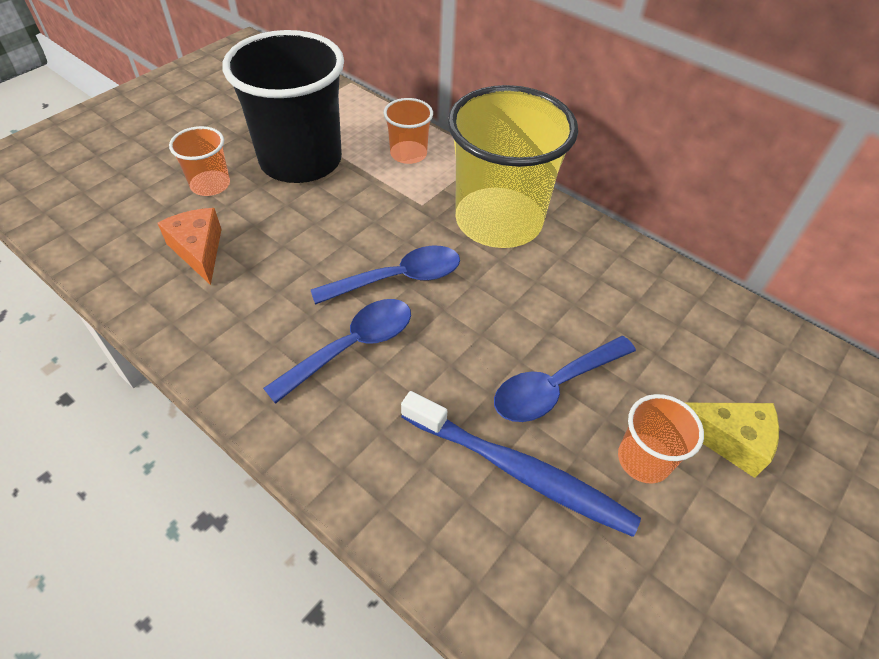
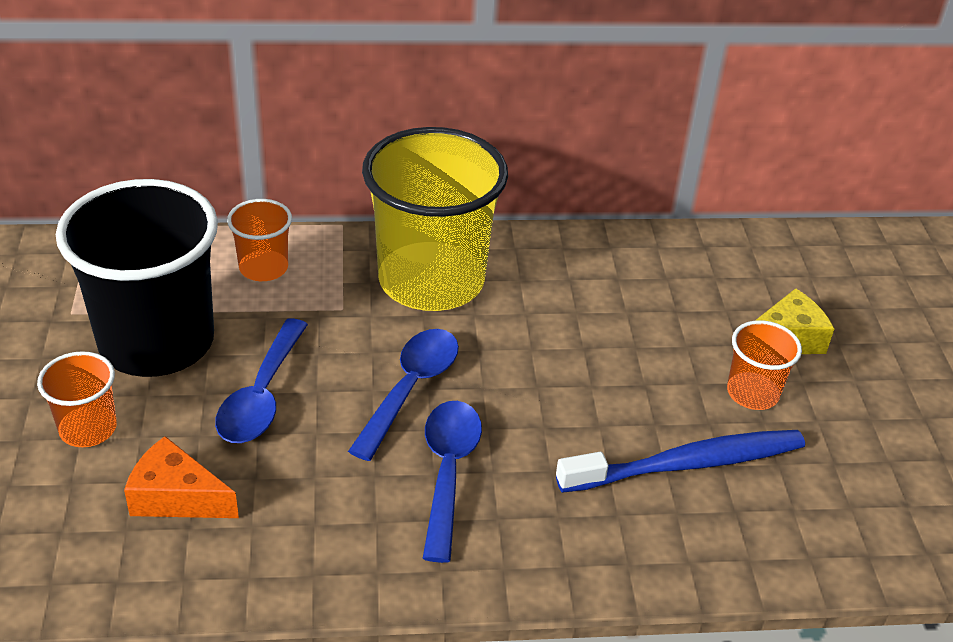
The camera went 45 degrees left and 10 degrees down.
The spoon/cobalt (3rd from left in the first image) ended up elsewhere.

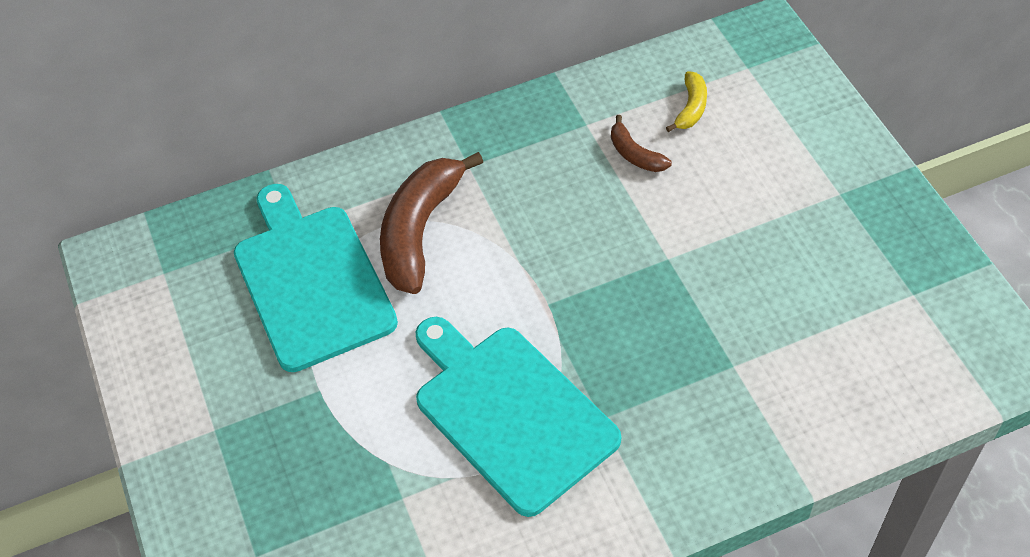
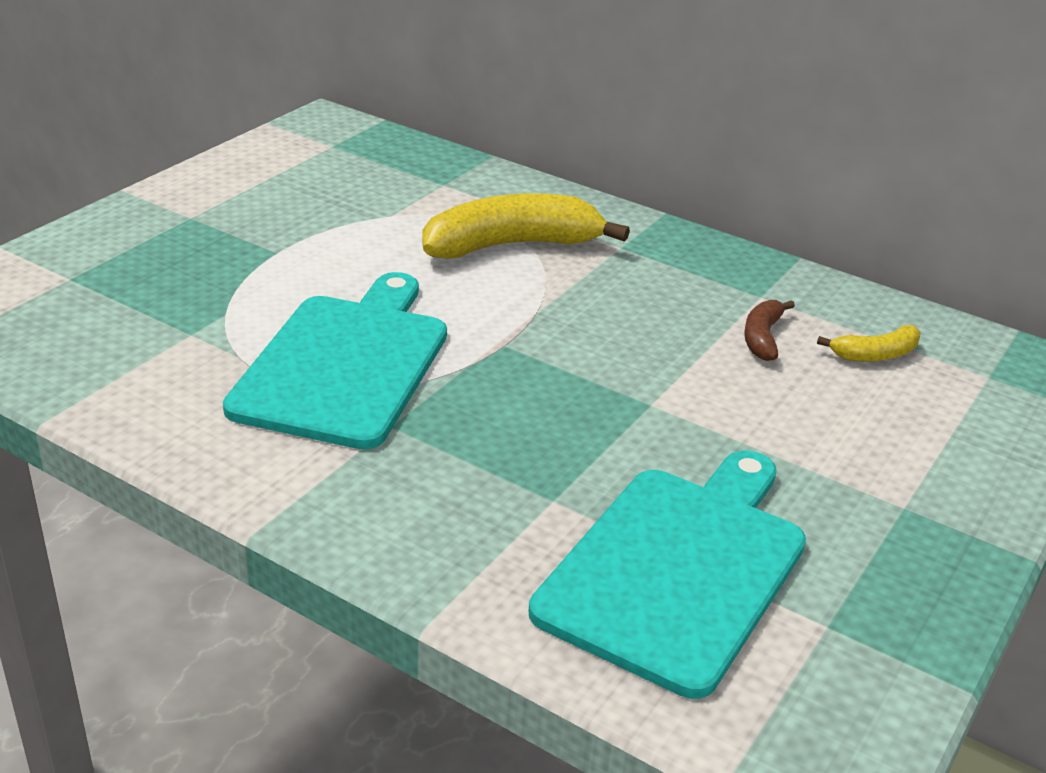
The camera went 50 degrees right and 20 degrees down.
The bread board/teal (1st from left in the first image) ended up elsewhere.
What was the banana fruit/dark brown (1st from left) turned into the banana fruit/golden (1st from left).

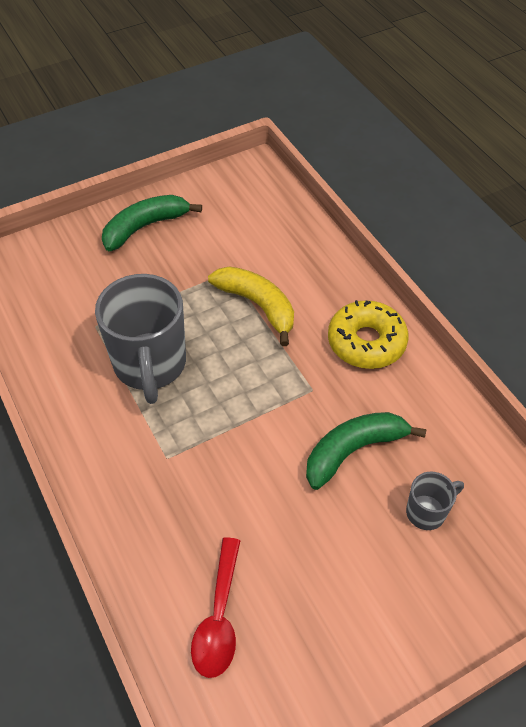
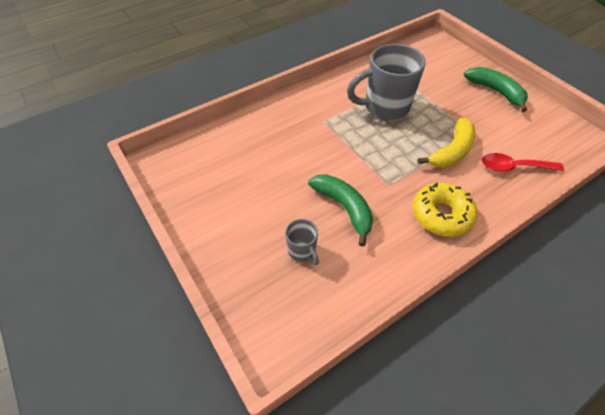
The camera went 85 degrees right and 0 degrees up.
The spoon/scarlet ended up elsewhere.

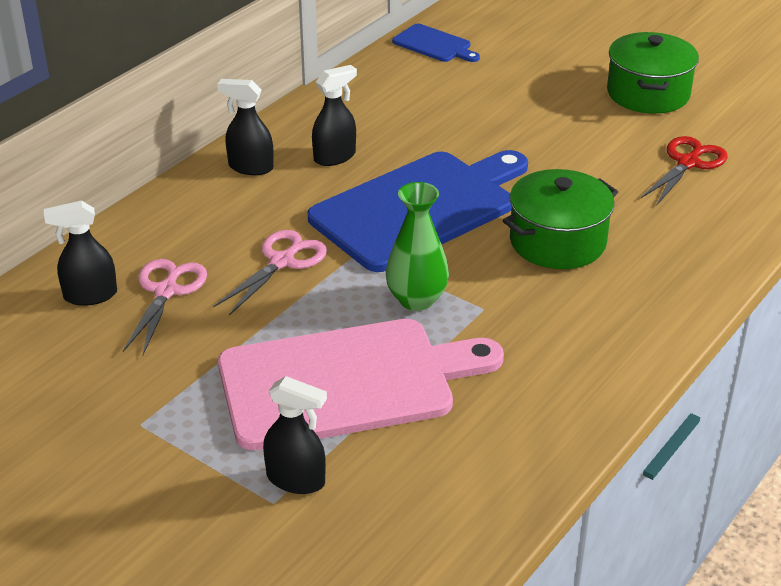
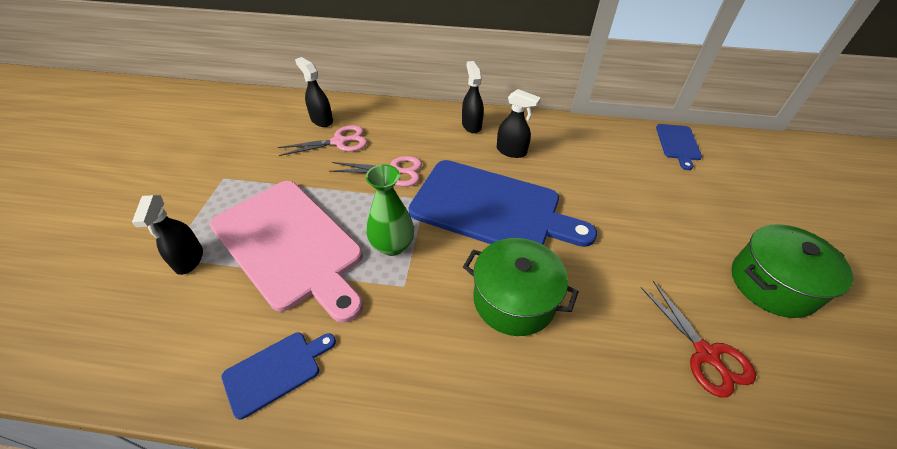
The camera went 60 degrees right and 10 degrees up.
The shears/scarlet ended up facing another way, 60 degrees clockwise from before.
The second view gained the bread board/cobalt (1st from left).

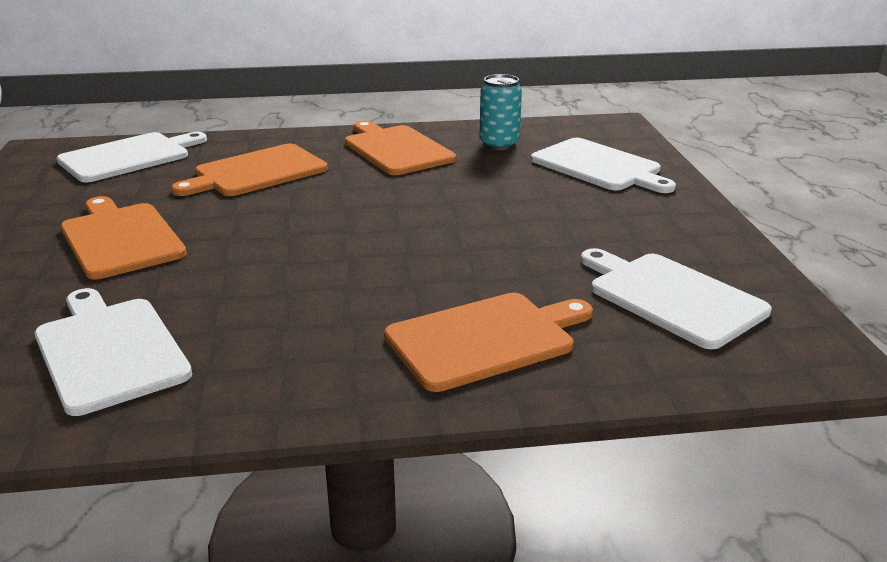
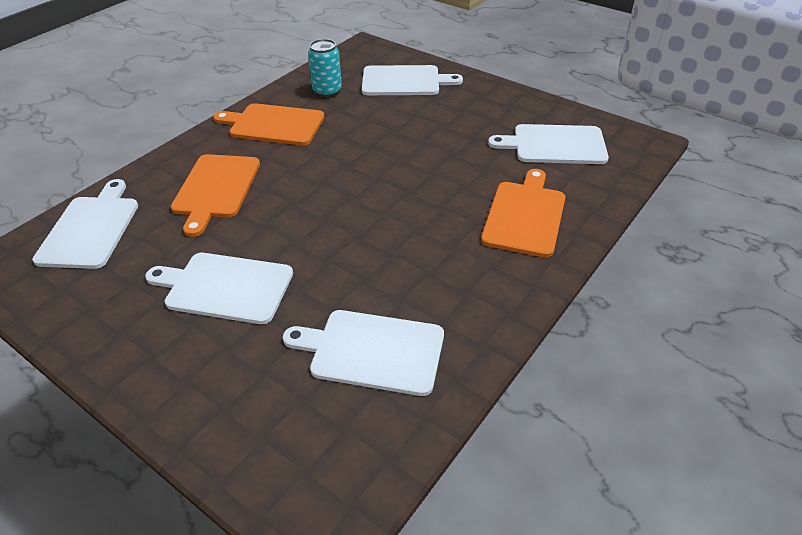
The camera went 45 degrees left and 15 degrees up.
What was the bread board/bright orange (1st from left) turned into the bread board/pure white (2nd from left).

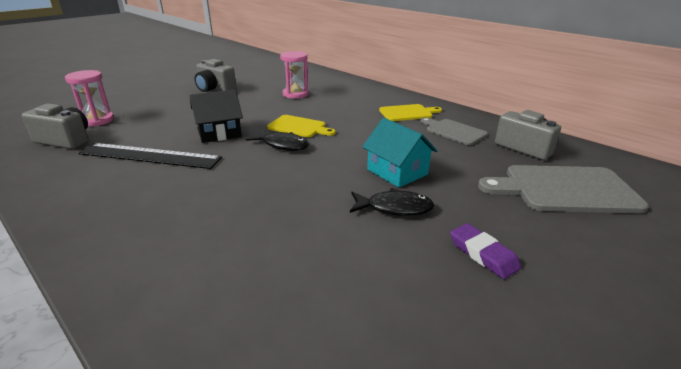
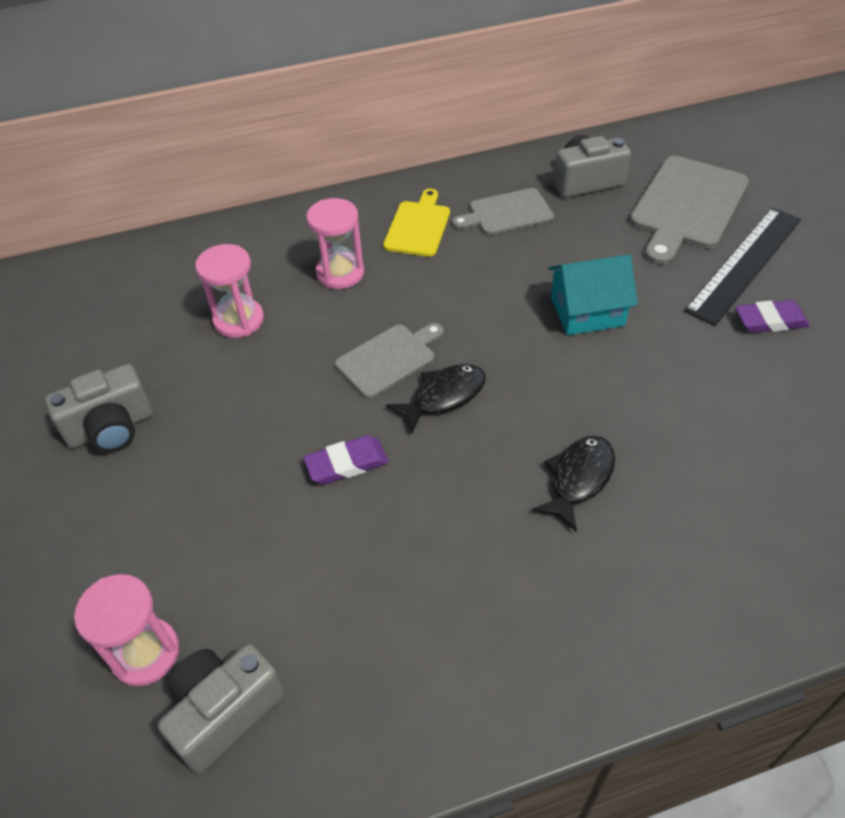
The camera went 60 degrees left and 20 degrees up.
The measuring stick/ebony ended up elsewhere.
Where the cottage/ebony stood, the pencil eraser/violet (1st from left) came to stand.
What was the bread board/golden (1st from left) turned into the bread board/gray (1st from left).
The toy fish/ebony (2nd from left) ended up elsewhere.
The second view gained the sandglass/rose-pink (3rd from left).

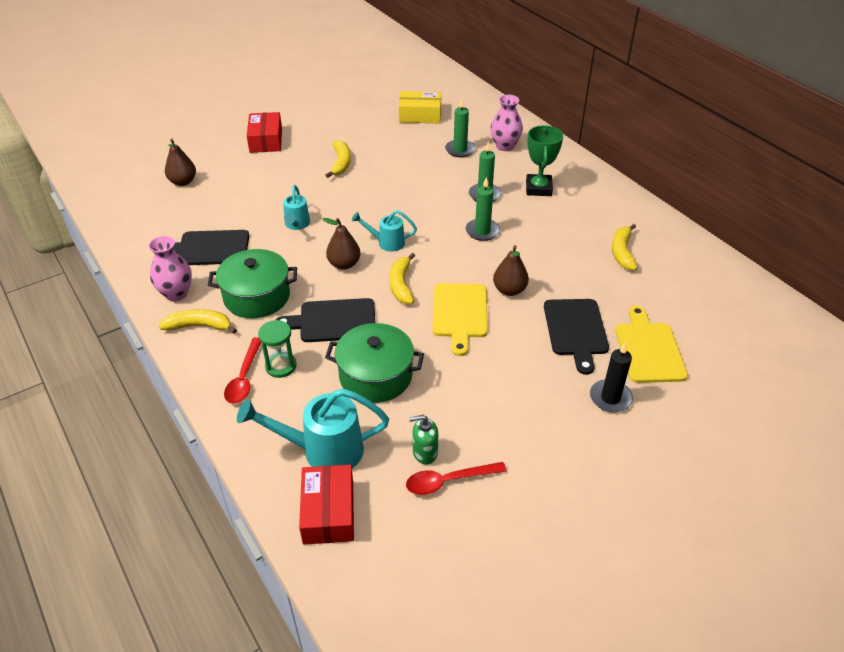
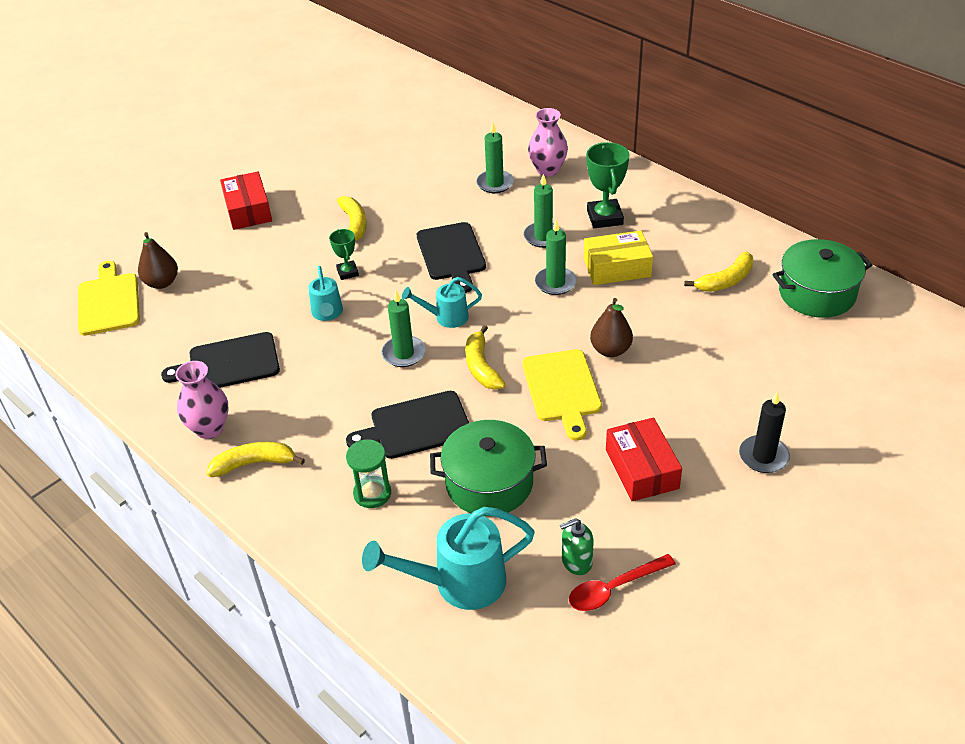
The camera went 10 degrees left and 0 degrees up.
The pot/emerald (1st from left in the first image) ended up elsewhere.
The second view lost the spoon/scarlet (1st from left).
The box/scarlet (2nd from left) ended up elsewhere.
Where the toy pear/dark brown (2nd from left) stood, the pillar candle/emerald (1st from left) came to stand.
The box/golden ended up elsewhere.
The bread board/ebony (3rd from left) ended up elsewhere.
The banana fruit/golden (4th from left) ended up facing another way, 120 degrees counterclockwise from before.
The bread board/golden (2nd from left in the first image) ended up elsewhere.
The second view gained the award cup/emerald (1st from left).

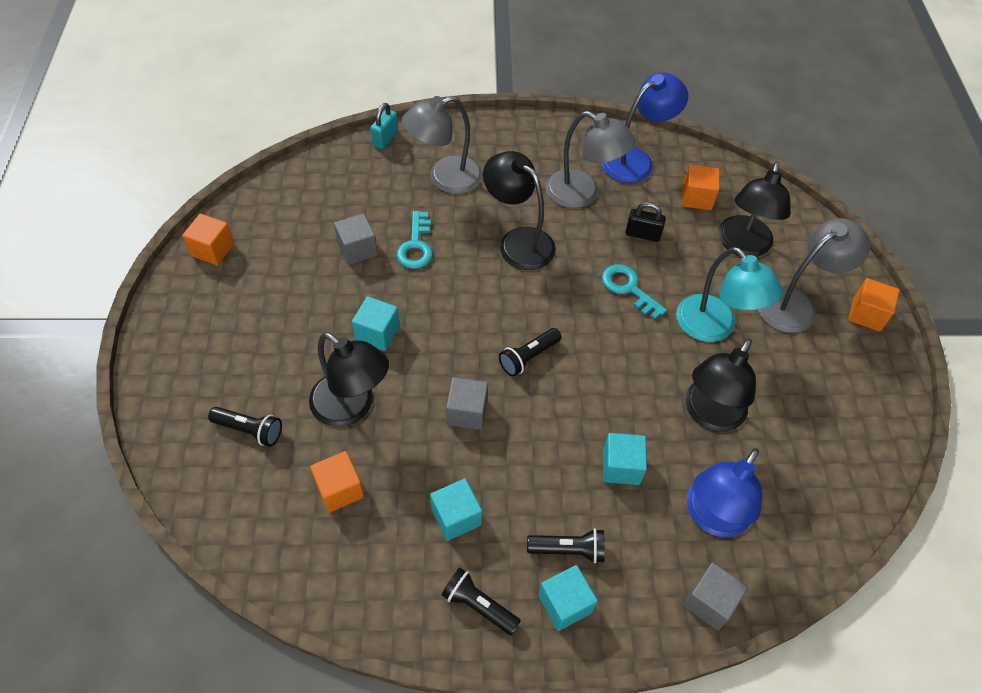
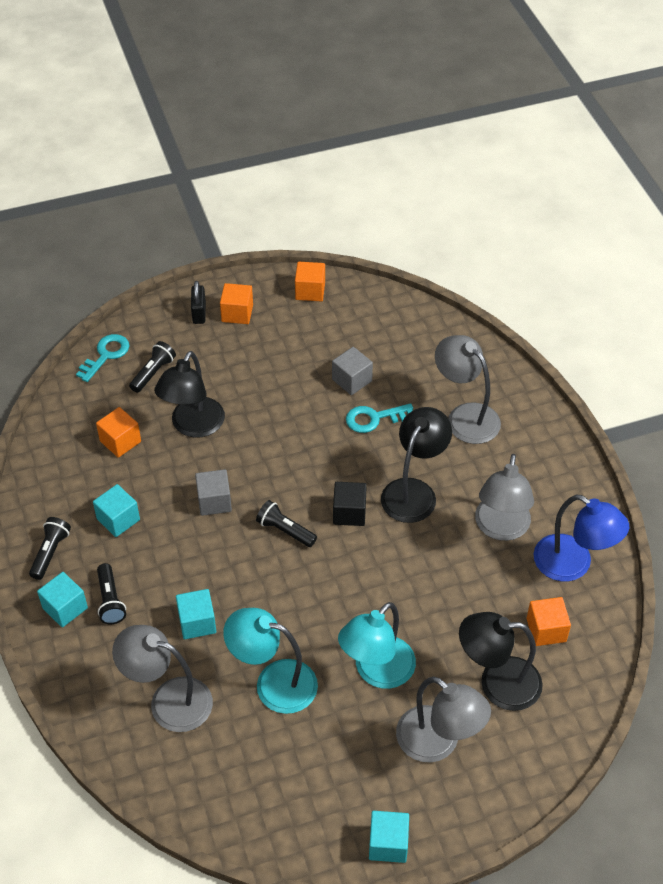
The camera went 75 degrees right and 5 degrees down.
The pocket torch/ebony (1st from left in the first image) ended up facing another way, 150 degrees counterclockwise from before.
The block/teal (1st from left in the first image) ended up elsewhere.
The second view lost the padlock/teal.
The door key/teal (2nd from left in the first image) ended up elsewhere.
The padlock/ebony ended up elsewhere.
The second view lost the block/gray (3rd from left).
What was the desk lamp/ebony (3rd from left) turned into the desk lamp/teal (1st from left).
What was the desk lamp/cobalt (2nd from left) turned into the desk lamp/gray (1st from left).
The block/bright orange (4th from left in the first image) ended up elsewhere.
The second view gained the block/ebony.

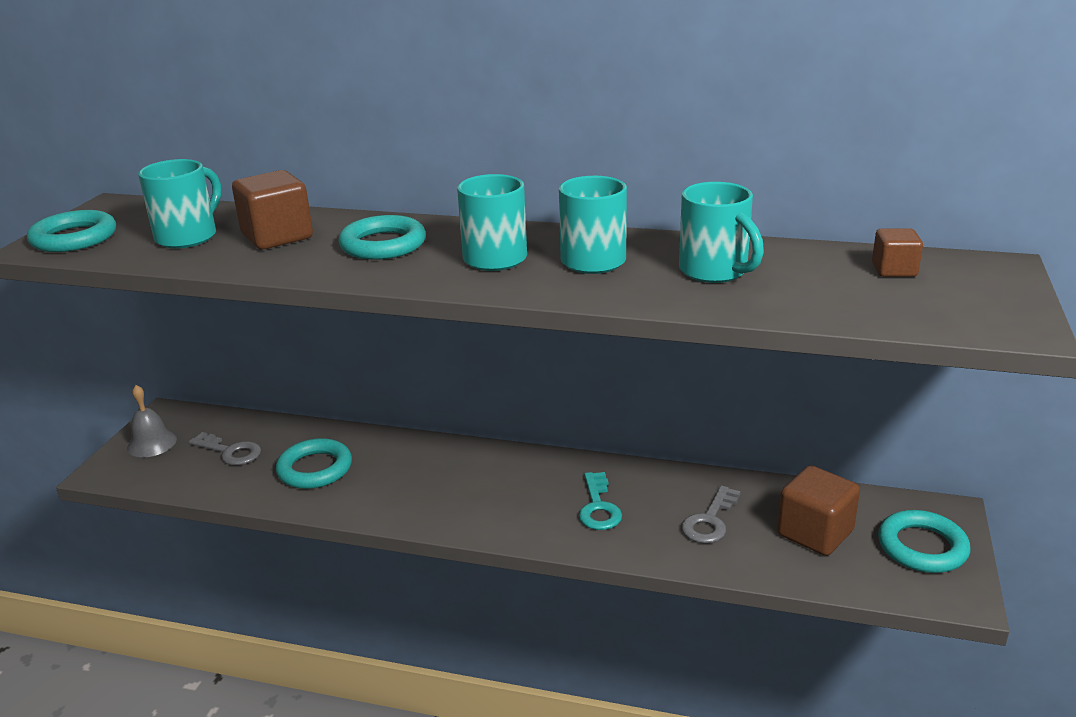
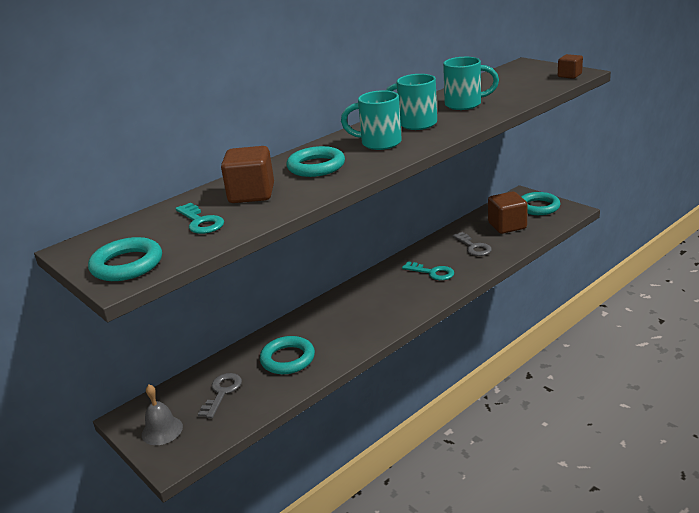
The camera went 55 degrees left and 0 degrees up.
Where the mug/teal (1st from left) stood, the door key/teal (1st from left) came to stand.
The door key/gray (1st from left) ended up facing another way, 45 degrees counterclockwise from before.
The block/dark brown (3rd from left) ended up elsewhere.

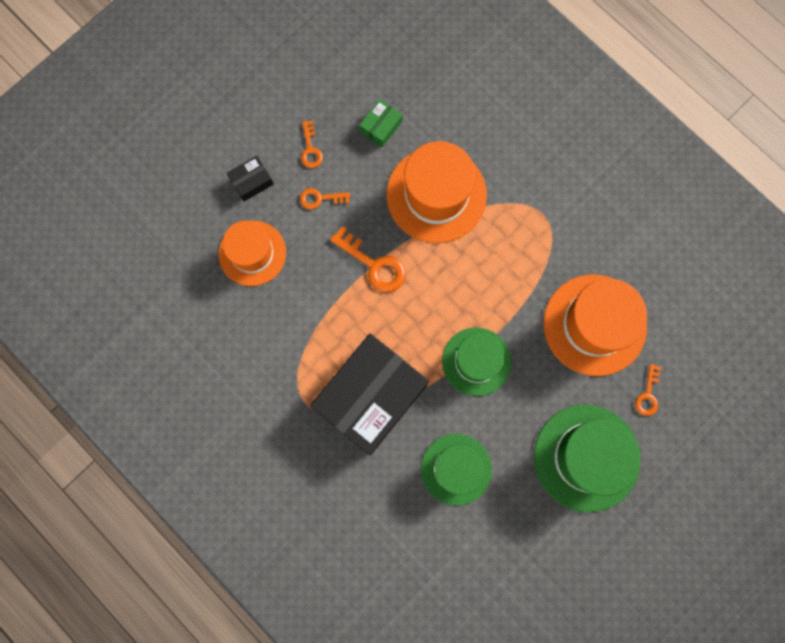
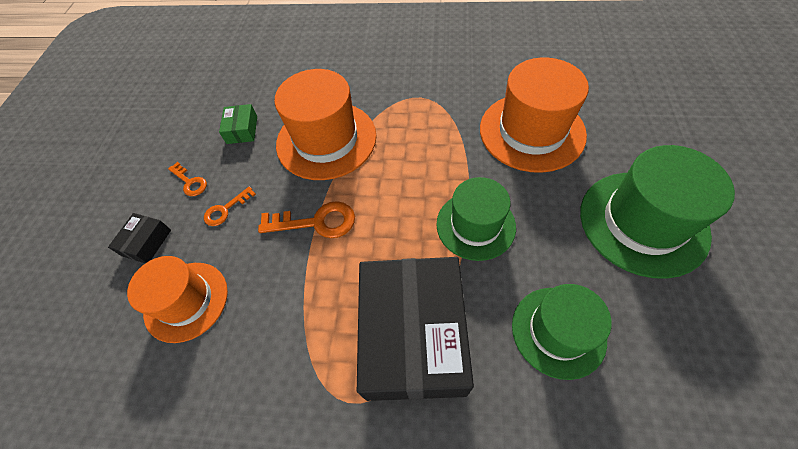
The camera went 35 degrees left and 20 degrees down.
The second view lost the door key/bright orange (4th from left).

